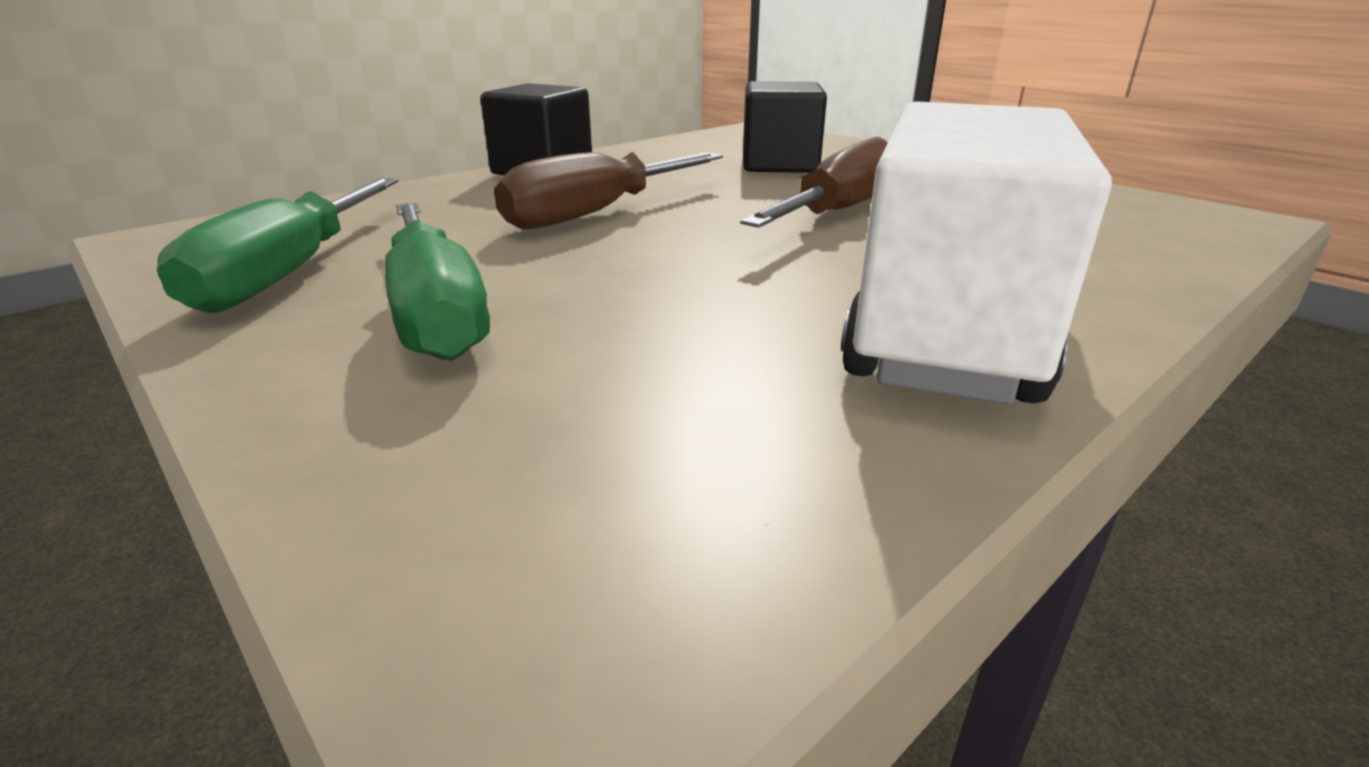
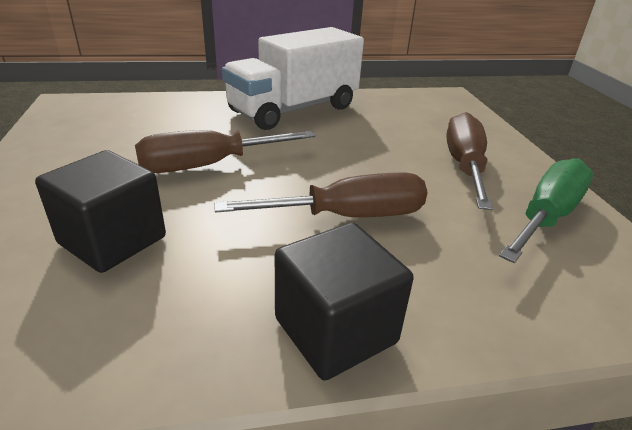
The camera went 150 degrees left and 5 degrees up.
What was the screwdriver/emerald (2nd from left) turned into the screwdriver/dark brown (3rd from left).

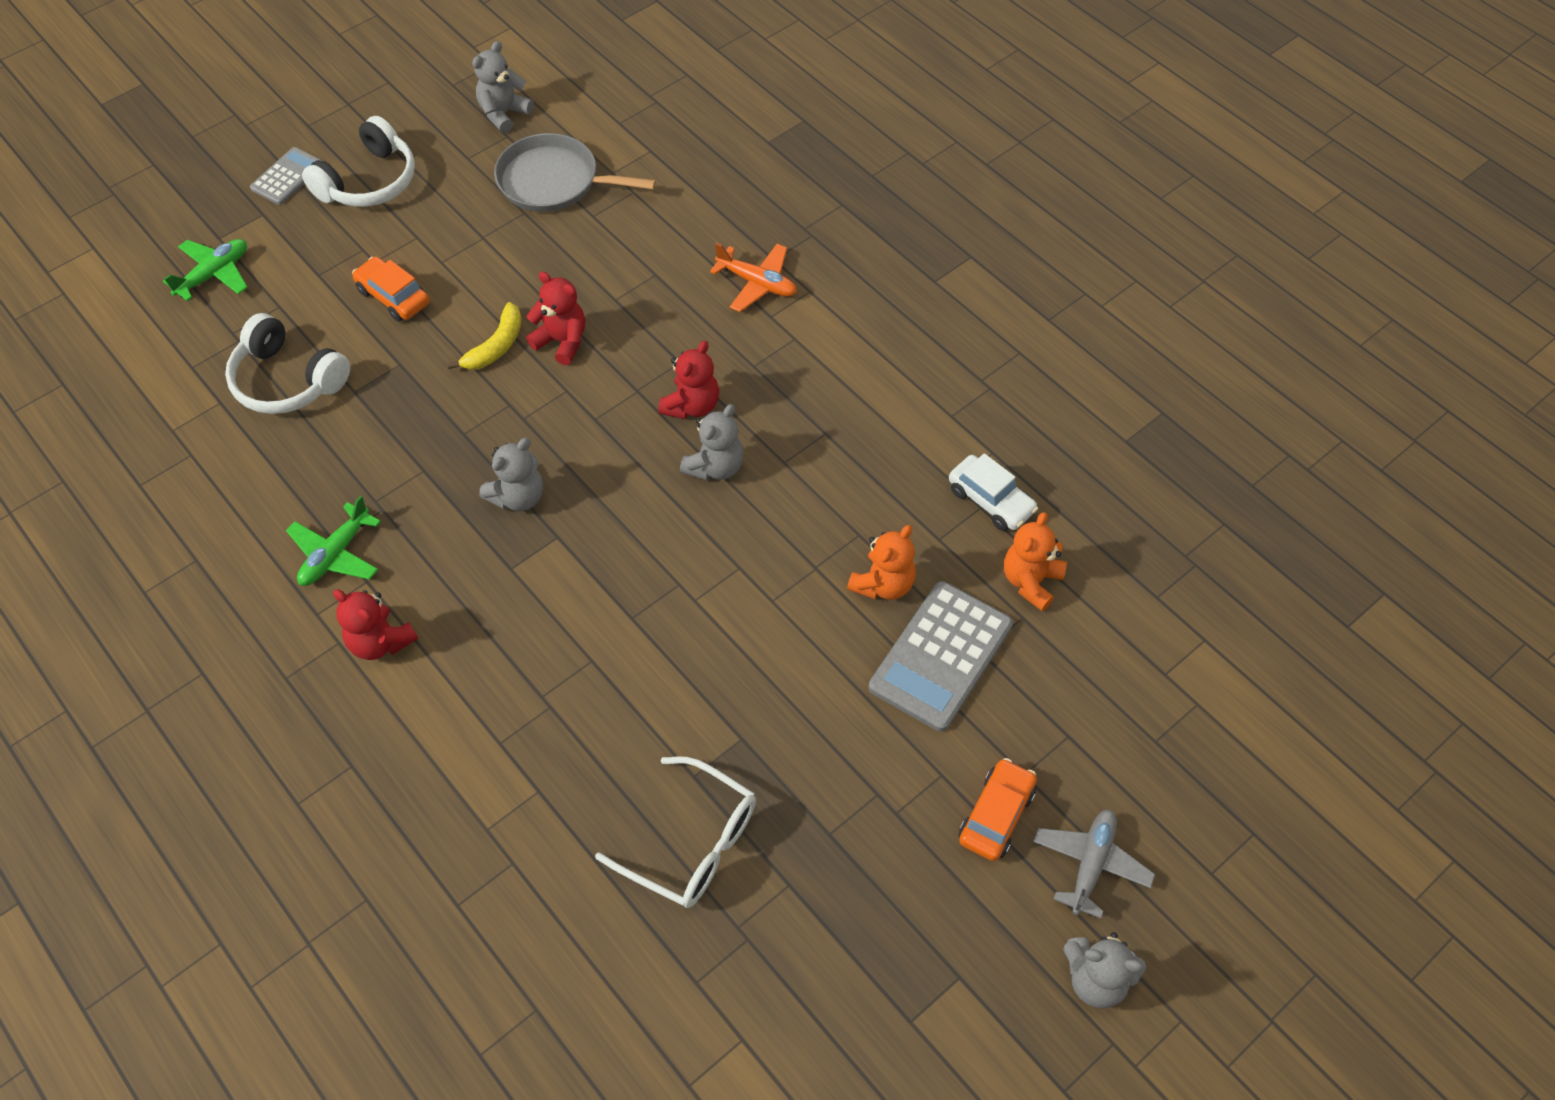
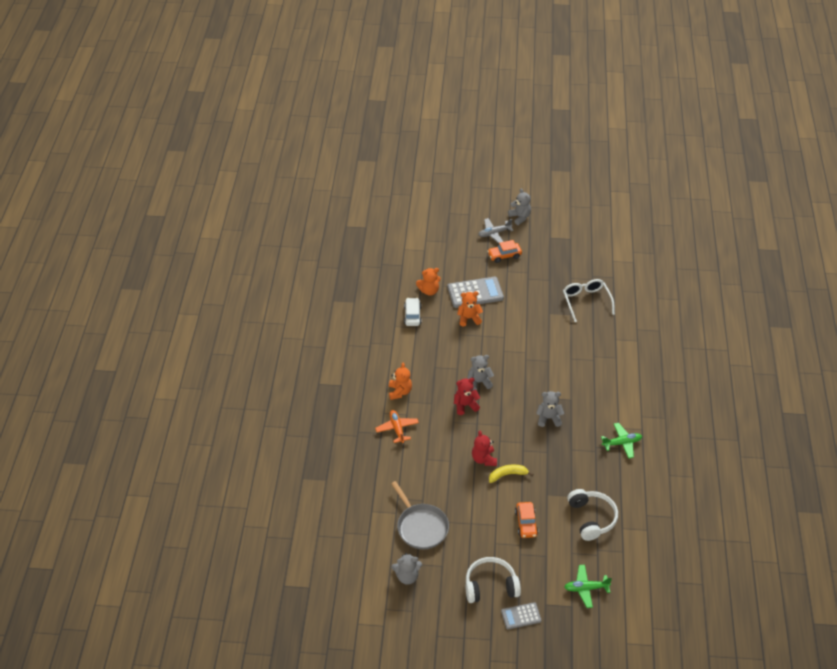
The camera went 135 degrees left and 10 degrees down.
The second view lost the teddy bear/scarlet (1st from left).
The second view gained the teddy bear/bright orange (1st from left).

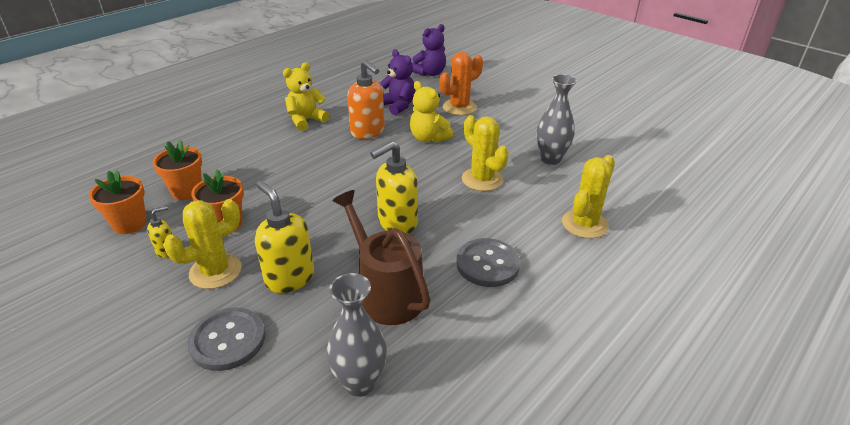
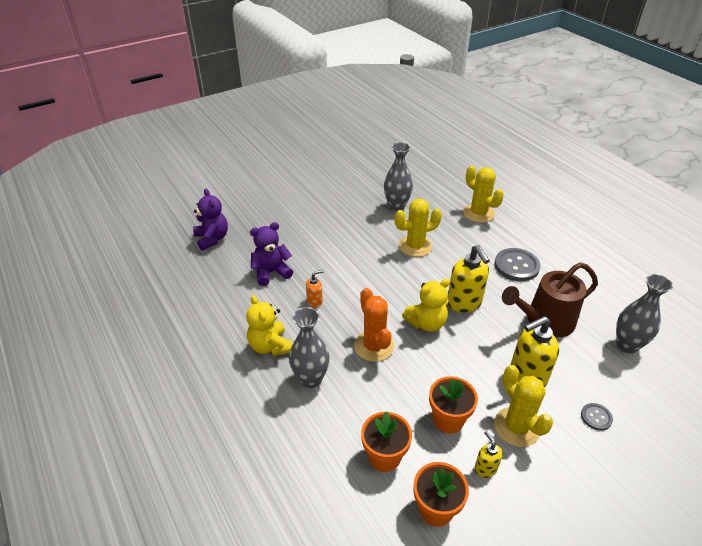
The camera went 75 degrees left and 5 degrees up.
The size of the sewing button/gray (1st from left in the first image) changed by a factor of 0.52.
The size of the pump bottle/bright orange changed by a factor of 0.51.
The teddy bear/golden (2nd from left) ended up elsewhere.
The cactus/bright orange ended up elsewhere.
The second view gained the tall vase/gray (1st from left).

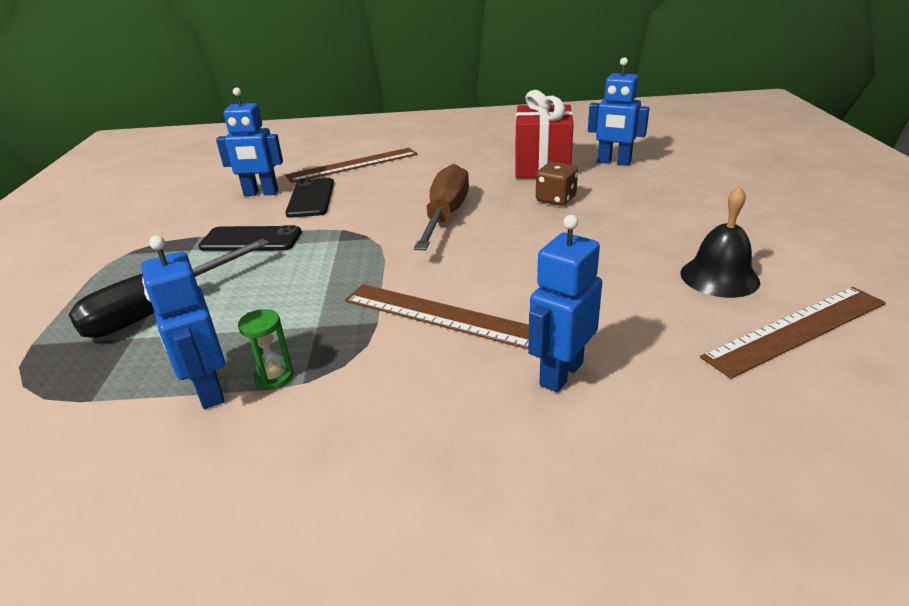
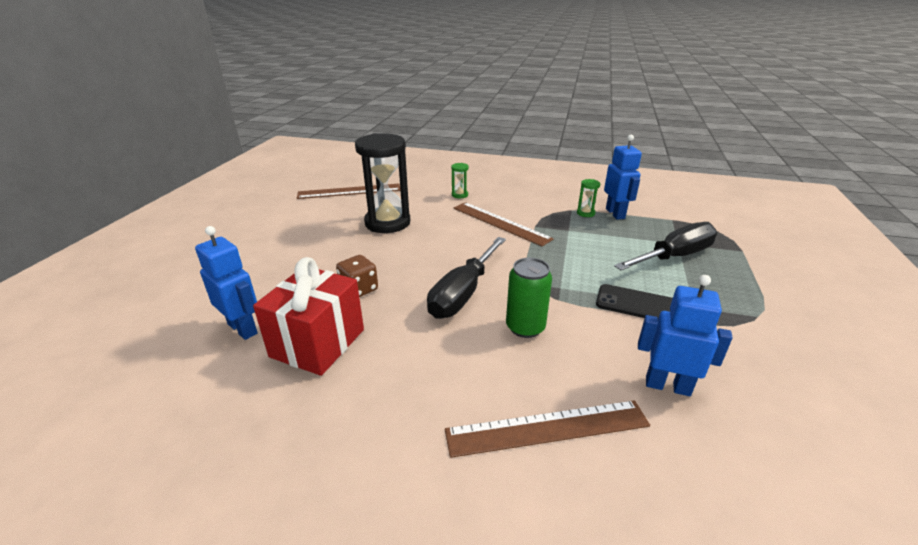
The camera went 165 degrees left and 0 degrees up.
The second view lost the mobile phone/ebony (2nd from left).
What was the screwdriver/dark brown turned into the screwdriver/ebony (1st from left).
Where the toy robot/cobalt (3rd from left) stood, the sandglass/emerald (1st from left) came to stand.
The second view lost the hand bell/ebony.
The second view gained the sandglass/ebony.
The second view gained the tin/emerald.

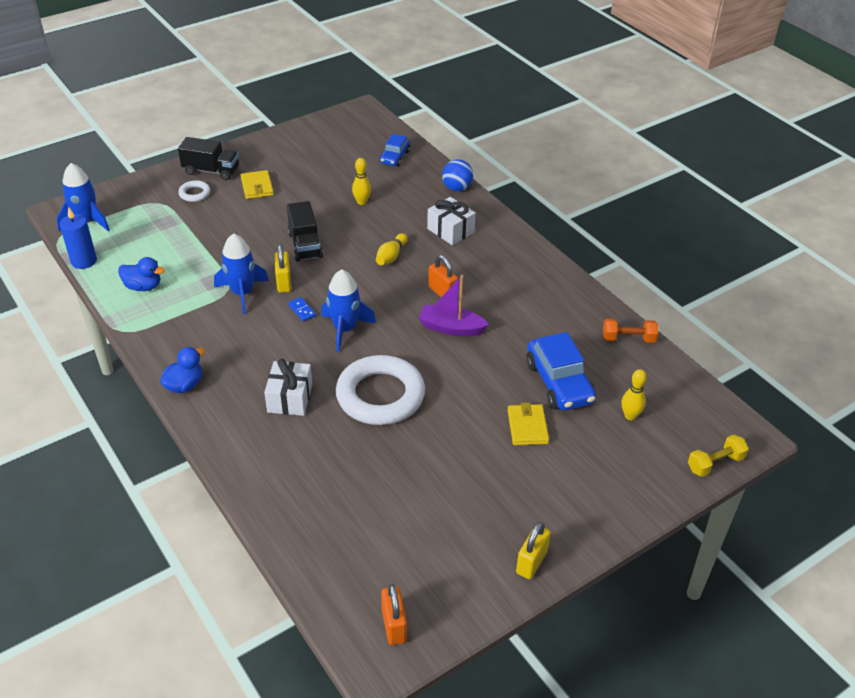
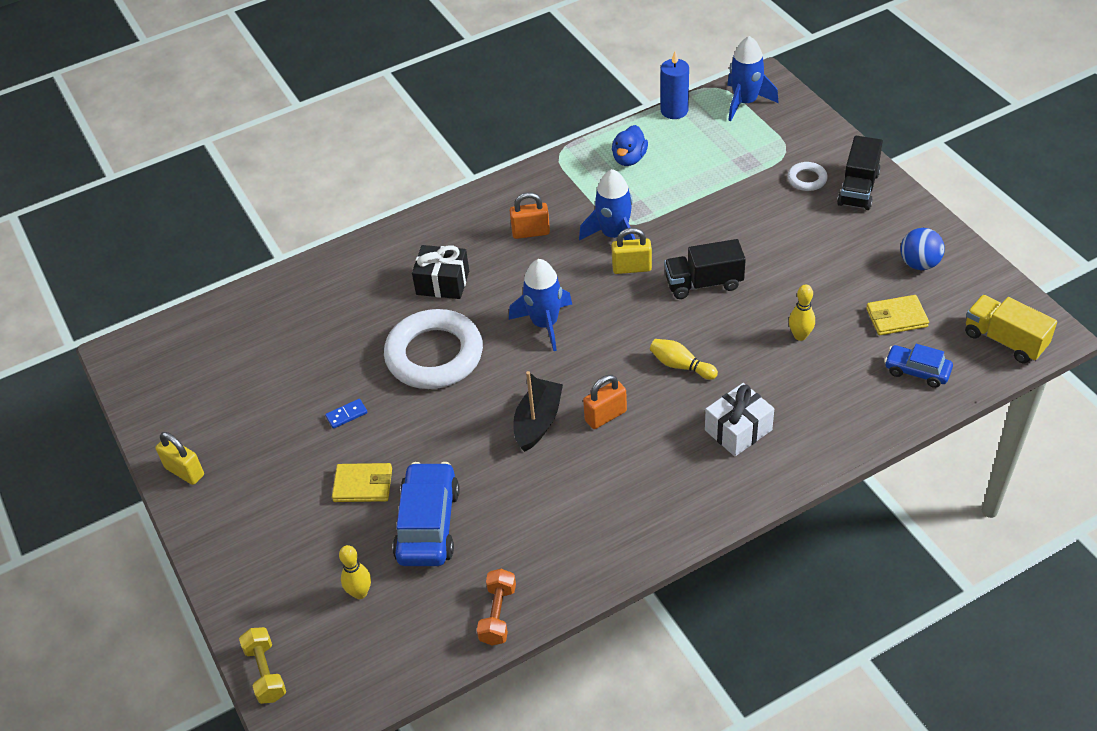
The camera went 100 degrees right and 5 degrees up.
The second view lost the rubber duck/cobalt (2nd from left).
The wallet/golden (1st from left in the first image) ended up elsewhere.
What was the present/pure white (1st from left) turned into the present/ebony.
The domino/cobalt ended up elsewhere.
The padlock/bright orange (1st from left) ended up elsewhere.
What was the toy boat/violet turned into the toy boat/ebony.
The ball/cobalt ended up elsewhere.
The toy car/cobalt (2nd from left in the first image) ended up facing another way, 105 degrees clockwise from before.
The second view gained the toy truck/golden.

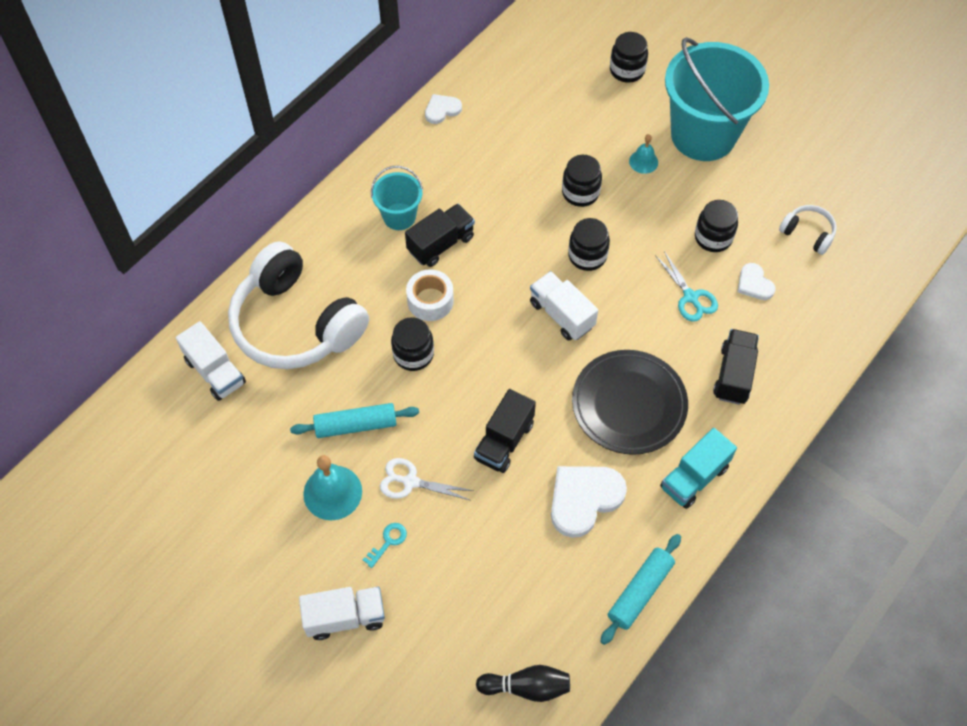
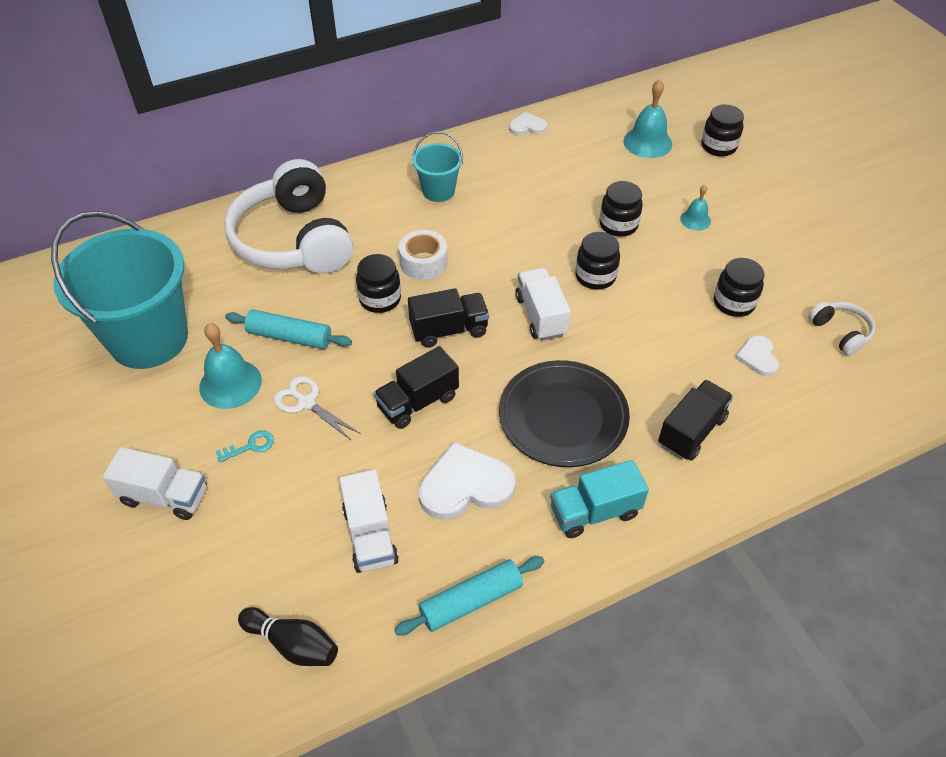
The camera went 25 degrees right and 10 degrees down.
The toy truck/pure white (1st from left in the first image) ended up elsewhere.
The toy truck/ebony (1st from left in the first image) ended up elsewhere.
The second view lost the shears/teal.
The pail/teal (2nd from left in the first image) ended up elsewhere.
The second view gained the hand bell/teal (2nd from left).

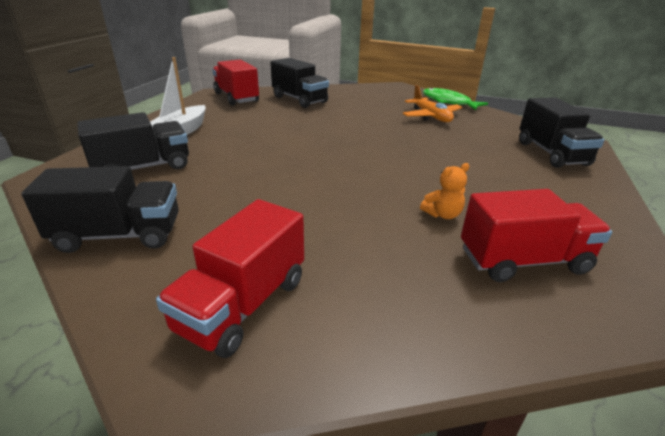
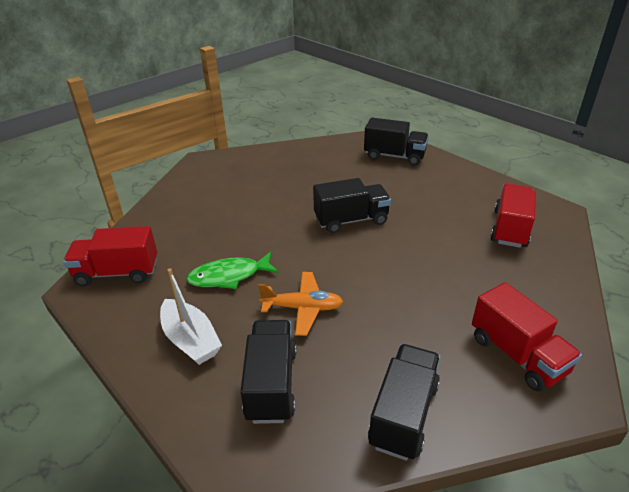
The camera went 60 degrees left and 5 degrees up.
The toy truck/ebony (3rd from left in the first image) ended up elsewhere.
The toy plane/bright orange ended up elsewhere.
The second view lost the teddy bear/bright orange.
The toy fish/emerald ended up elsewhere.

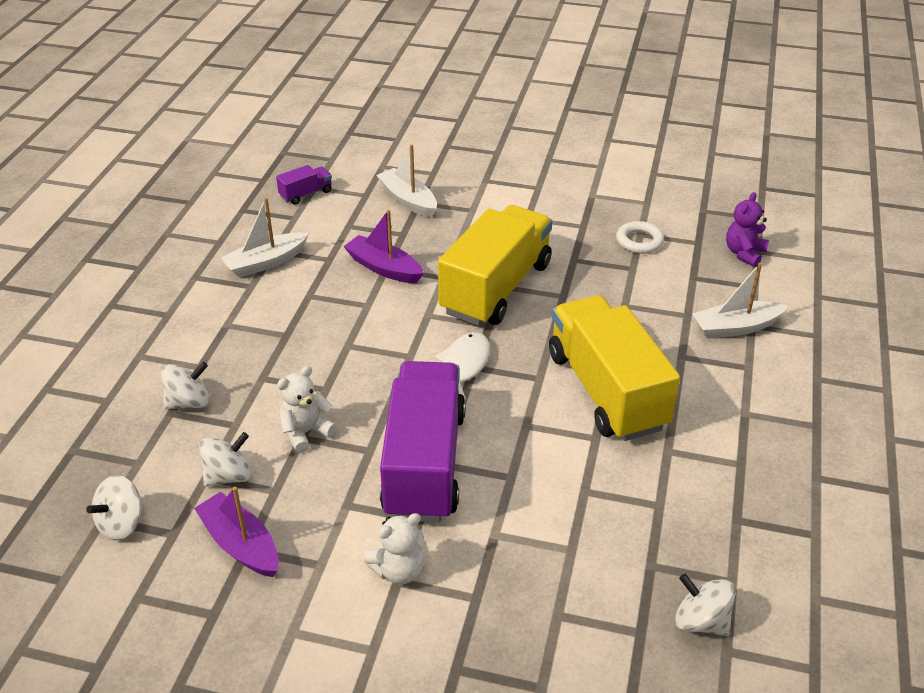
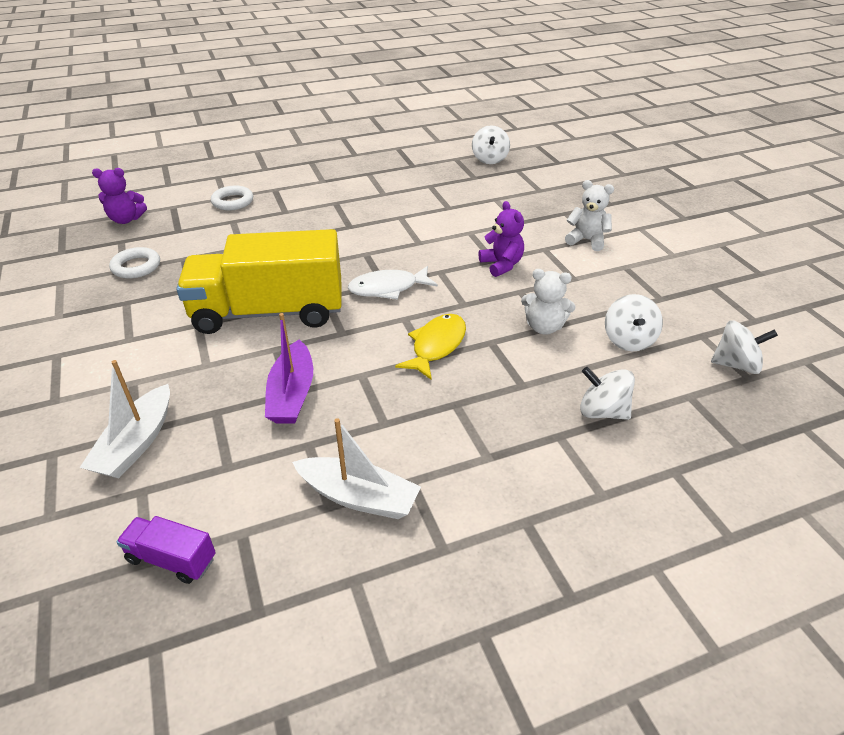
The camera went 125 degrees left and 0 degrees up.
The second view lost the toy boat/violet (1st from left).
The whirligig/pure white (3rd from left) ended up facing another way, 105 degrees counterclockwise from before.
Where the toy truck/violet (2nd from left) stood, the teddy bear/violet (2nd from left) came to stand.
The second view lost the toy truck/golden (2nd from left).
Where the toy boat/pure white (3rd from left) stood, the torus/pure white (2nd from left) came to stand.
The second view gained the toy fish/golden.

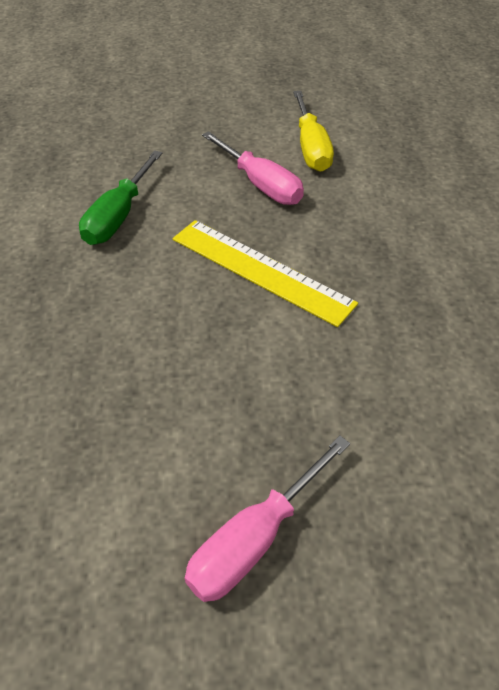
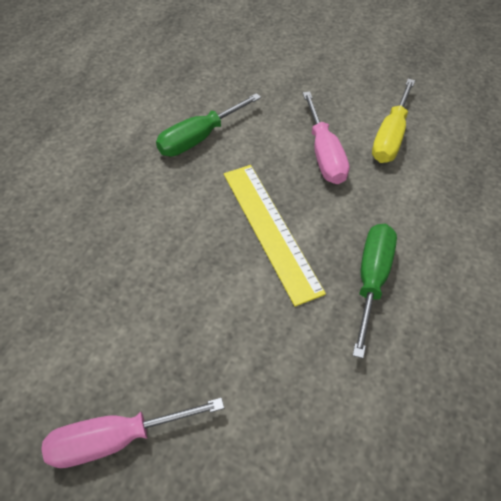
The camera went 30 degrees right and 5 degrees up.
The second view gained the screwdriver/emerald (2nd from left).

